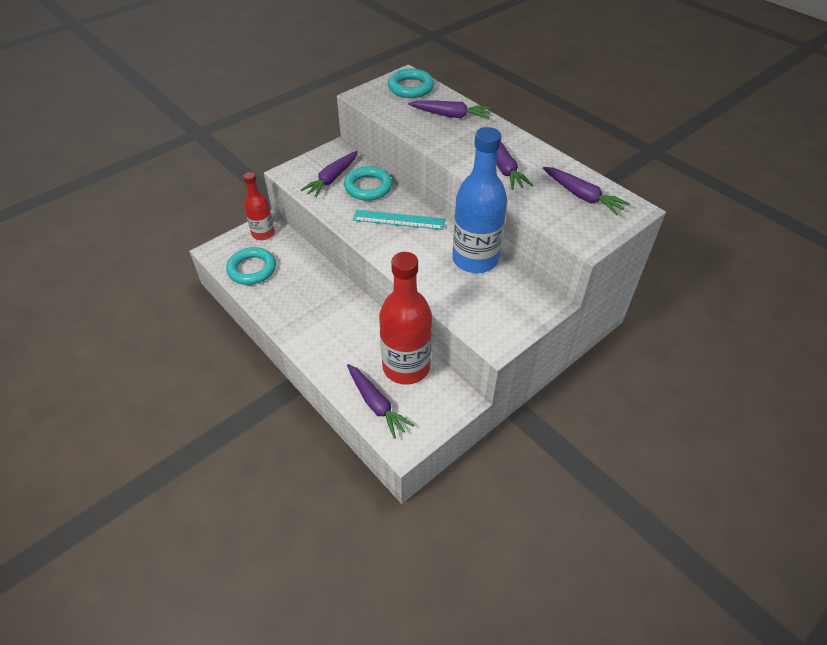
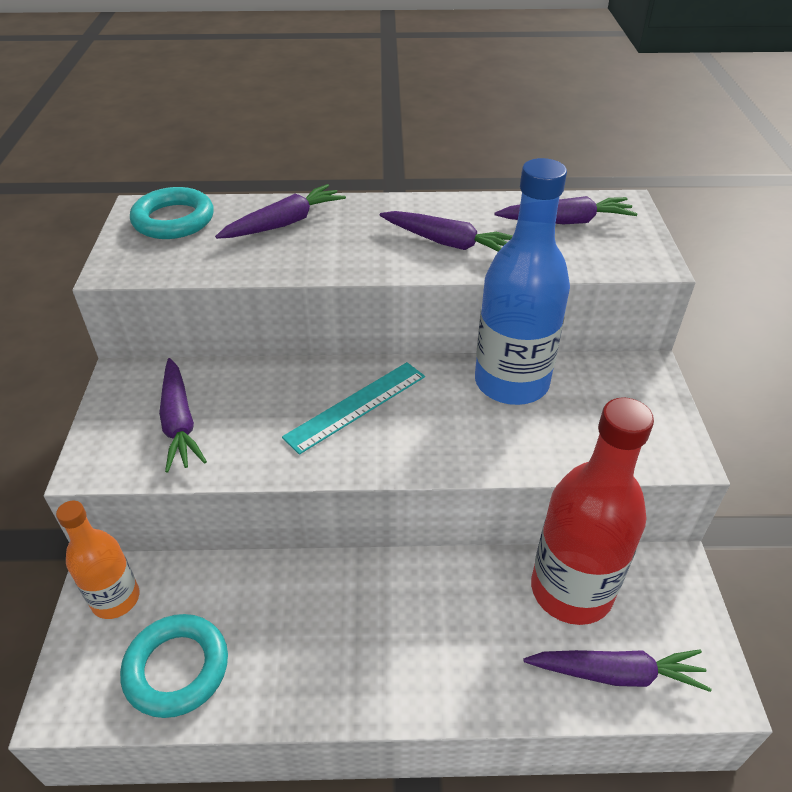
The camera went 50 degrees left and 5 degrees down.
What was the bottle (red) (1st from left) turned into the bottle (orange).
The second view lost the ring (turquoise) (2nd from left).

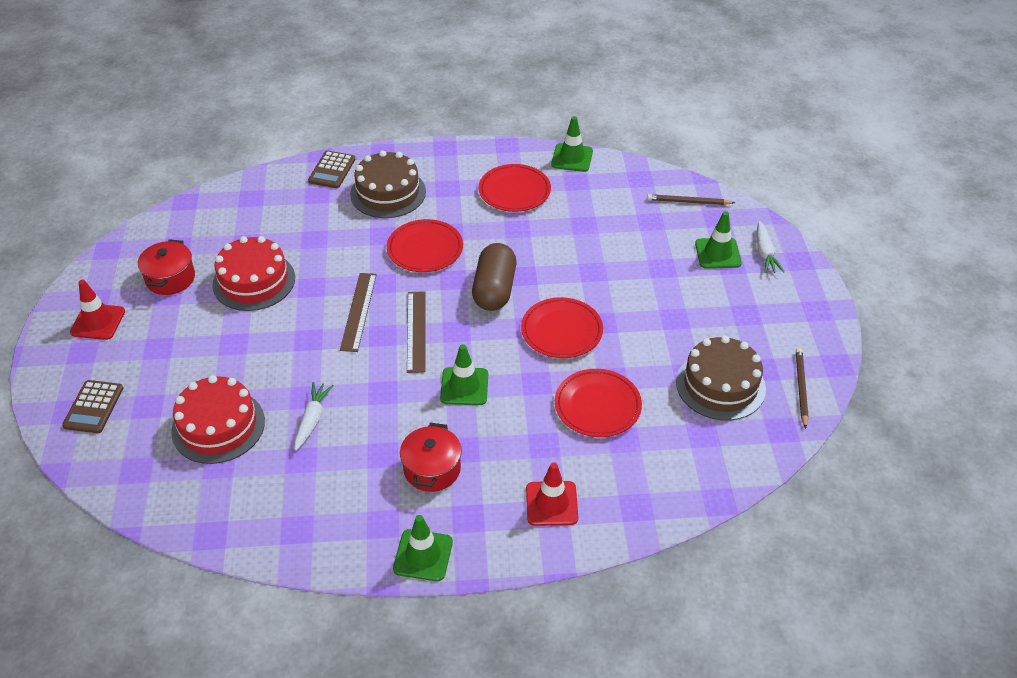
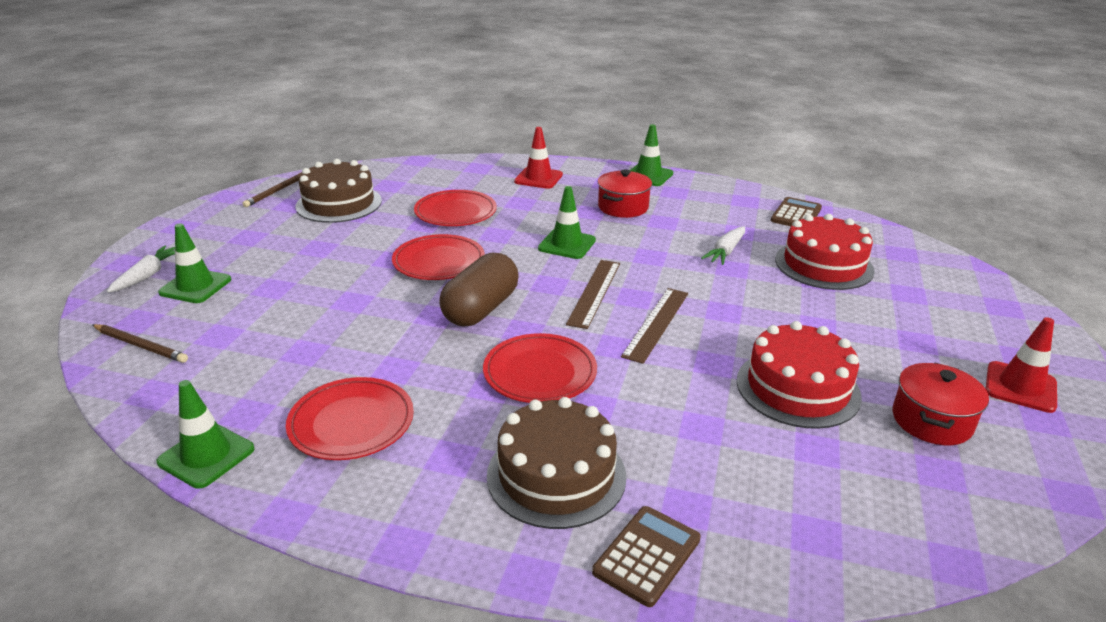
The camera went 160 degrees left and 15 degrees down.
The calculator (brown) (1st from left in the first image) ended up elsewhere.

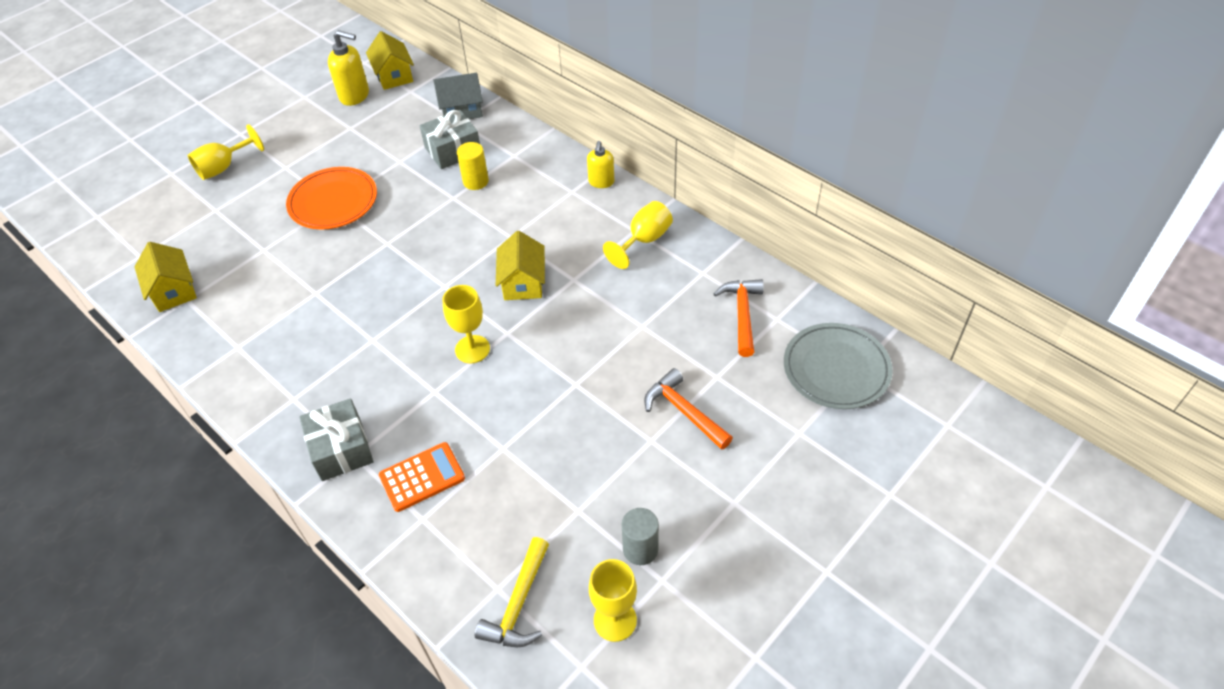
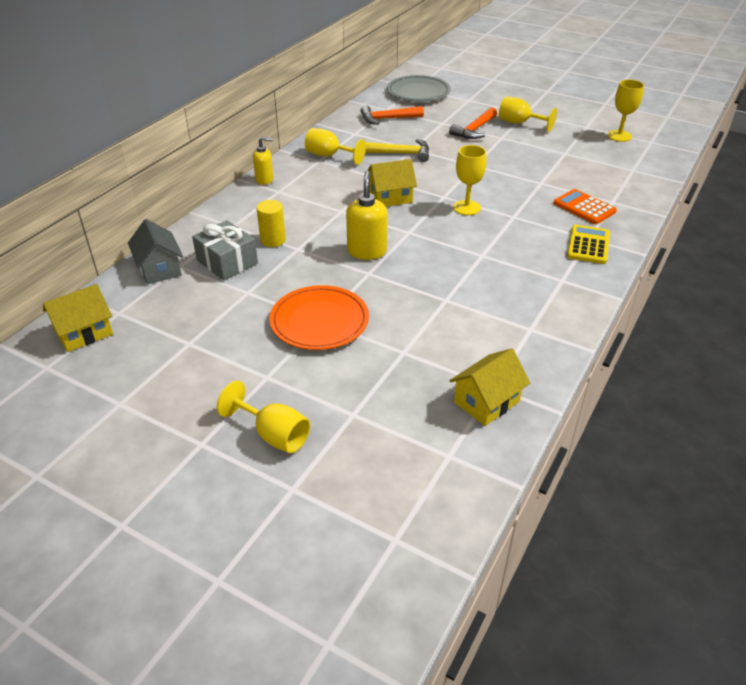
The camera went 105 degrees left and 10 degrees down.
The soap dispenser (yellow) (1st from left in the first image) ended up elsewhere.
The hammer (yellow) ended up elsewhere.
The second view gained the goblet (yellow) (4th from left).
Where the gift (grey) (1st from left) stood, the calculator (yellow) came to stand.
The second view lost the cylinder (grey).

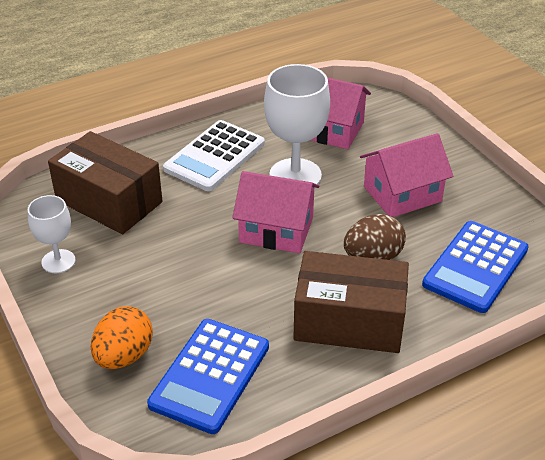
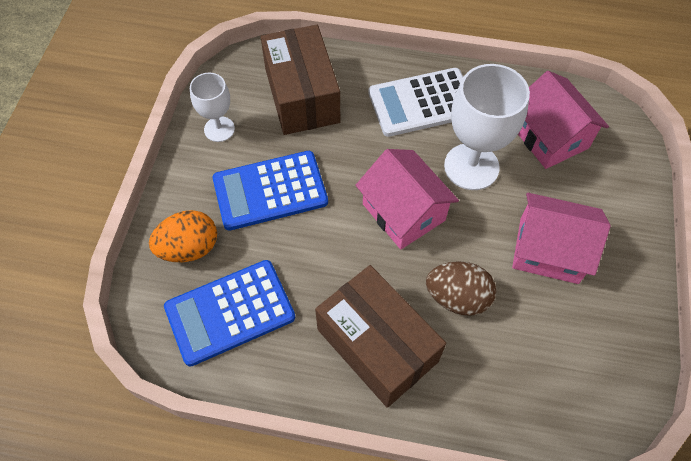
The camera went 40 degrees right and 20 degrees up.
The calculator (blue) (2nd from left) ended up elsewhere.

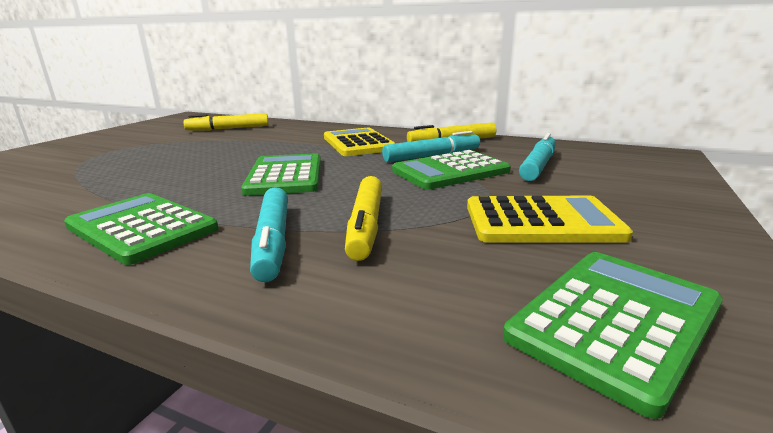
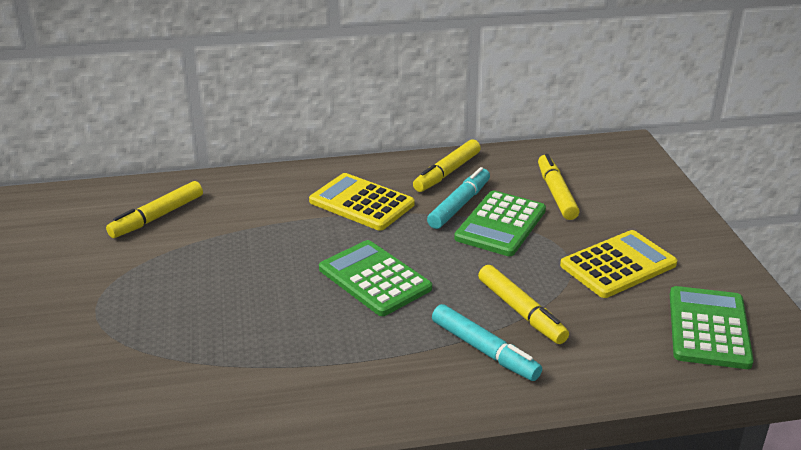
The camera went 35 degrees left and 10 degrees up.
What was the marker (turquoise) (3rd from left) turned into the marker (yellow) (4th from left).
The second view lost the calculator (green) (1st from left).

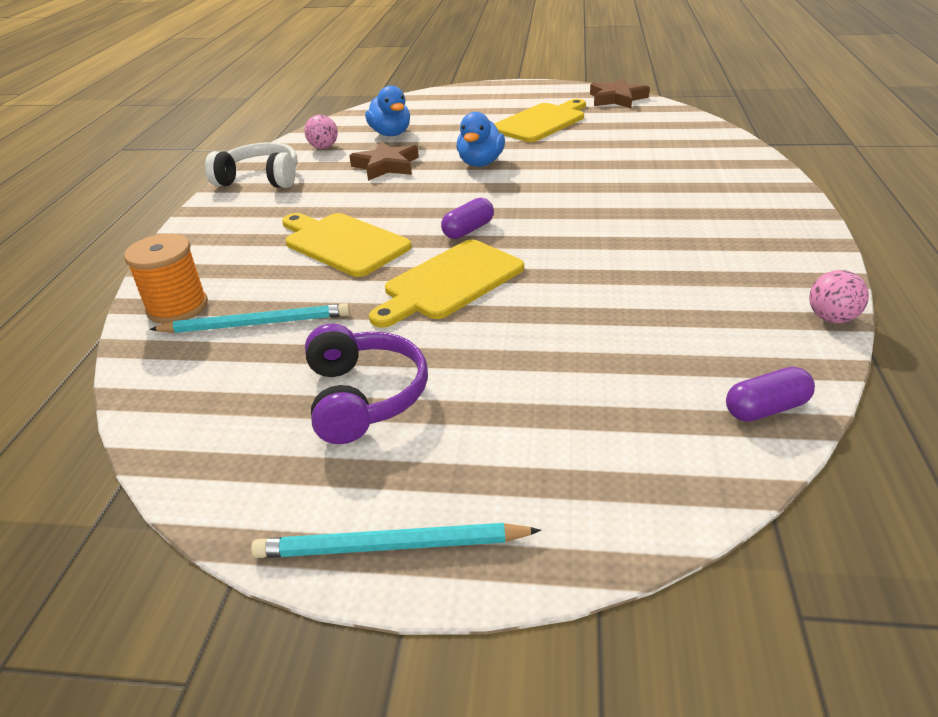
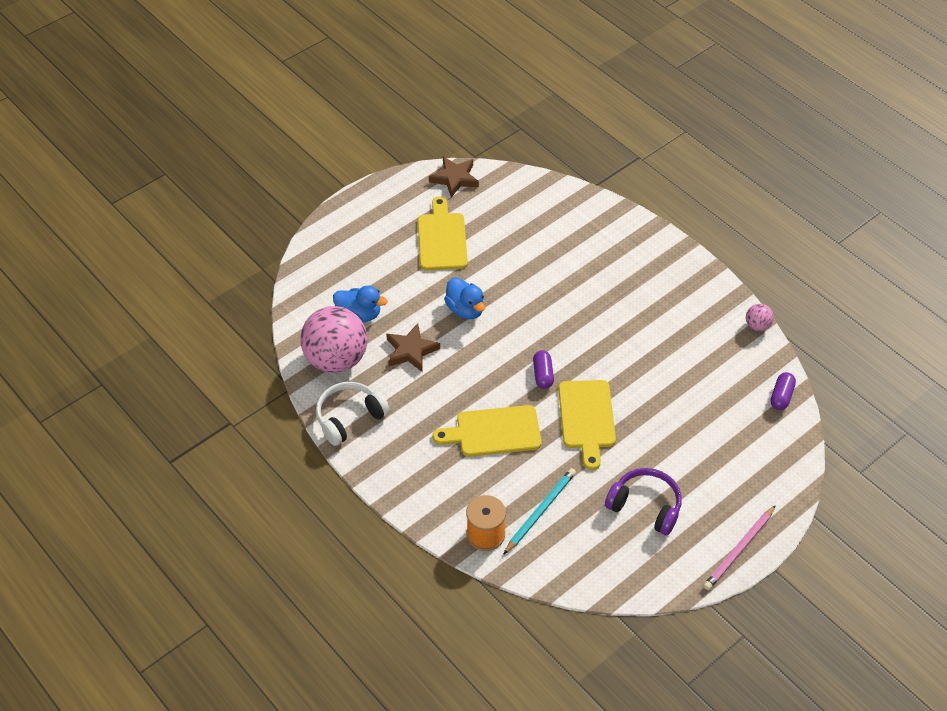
The camera went 50 degrees left and 15 degrees up.
The size of the ball (pink) (1st from left) changed by a factor of 2.37.
What was the pencil (turquoise) (2nd from left) turned into the pencil (pink).

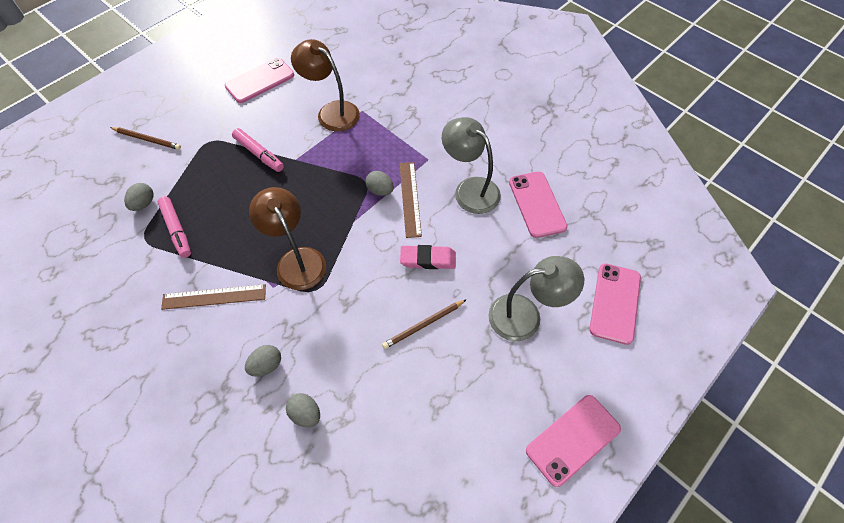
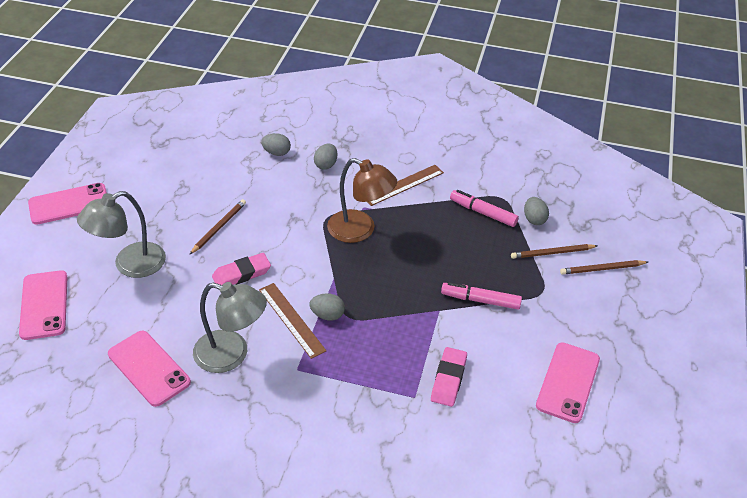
The camera went 150 degrees right and 15 degrees down.
The phone (pink) (3rd from left in the first image) ended up facing another way, 45 degrees clockwise from before.
Where the lamp (brown) (2nd from left) stood, the eraser (pink) (2nd from left) came to stand.
The second view gained the pencil (brown) (2nd from left).

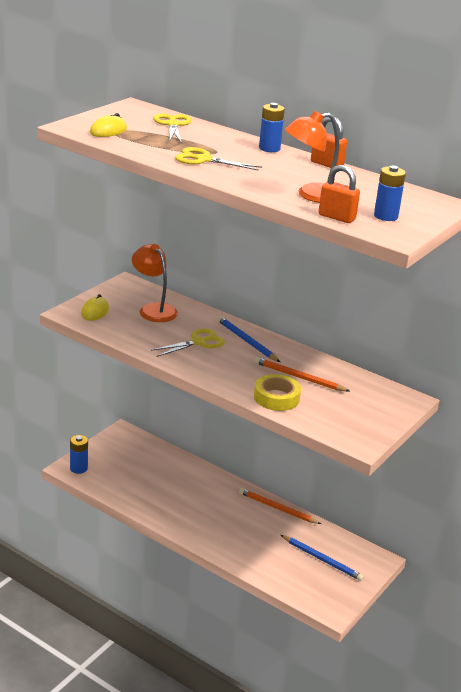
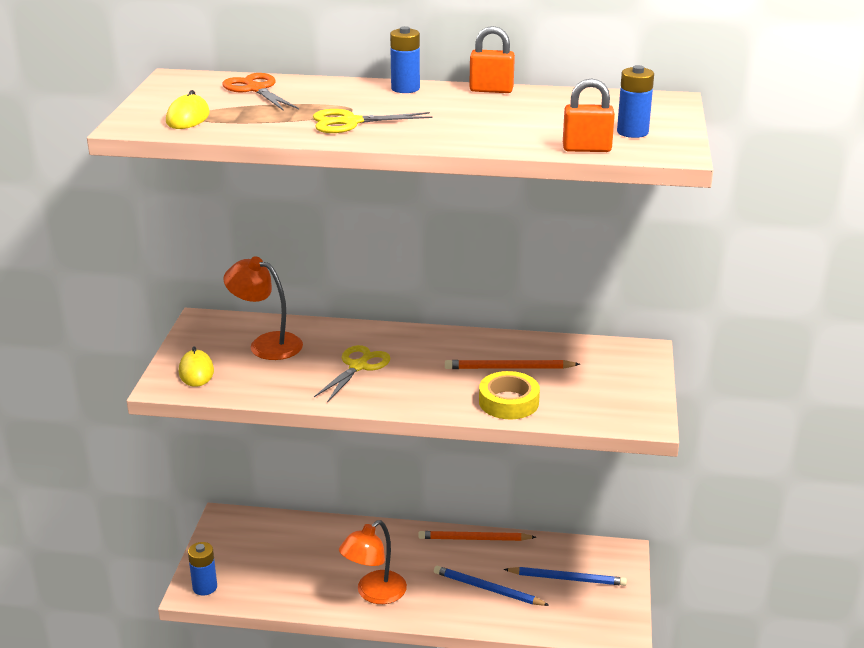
The camera went 25 degrees left and 0 degrees up.
What was the scissors (yellow) (1st from left) turned into the scissors (orange).
The lamp (orange) (2nd from left) ended up elsewhere.
The pencil (blue) (1st from left) ended up elsewhere.

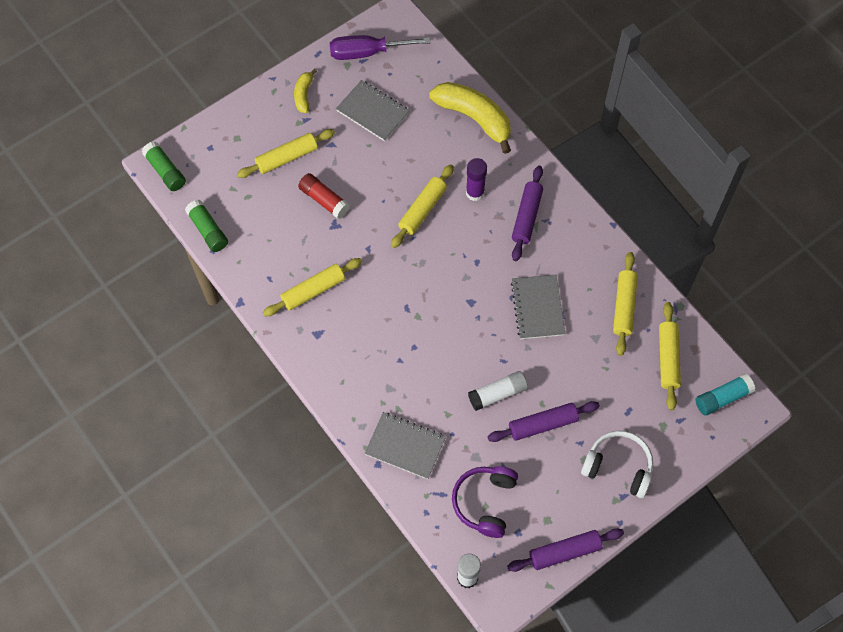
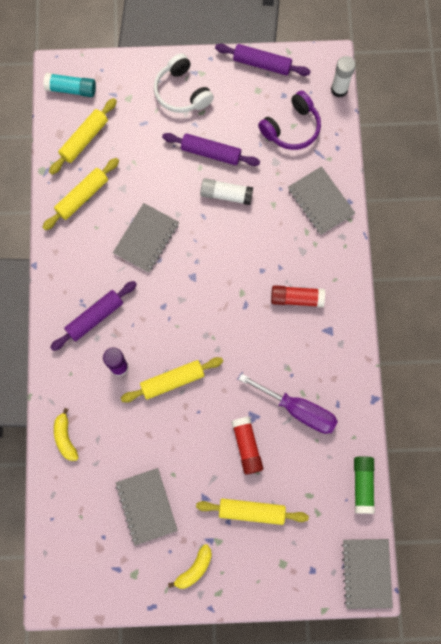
The camera went 145 degrees left and 10 degrees up.
The size of the banana (yellow) (2nd from left in the first image) changed by a factor of 0.50.
The screwdriver (purple) ended up elsewhere.
The second view gained the glue stick (red) (2nd from left).
Where the glue stick (green) (1st from left) stood, the notebook (grey) (4th from left) came to stand.
The second view lost the rolling pin (yellow) (2nd from left).

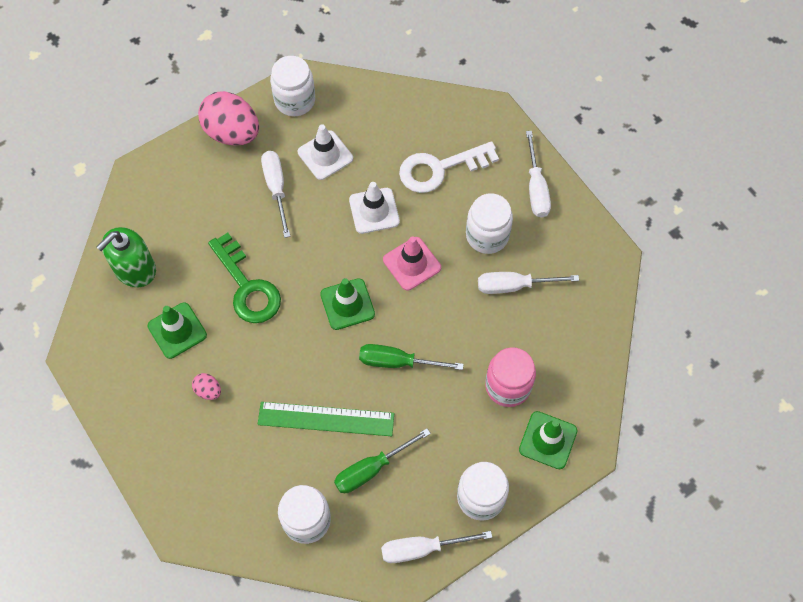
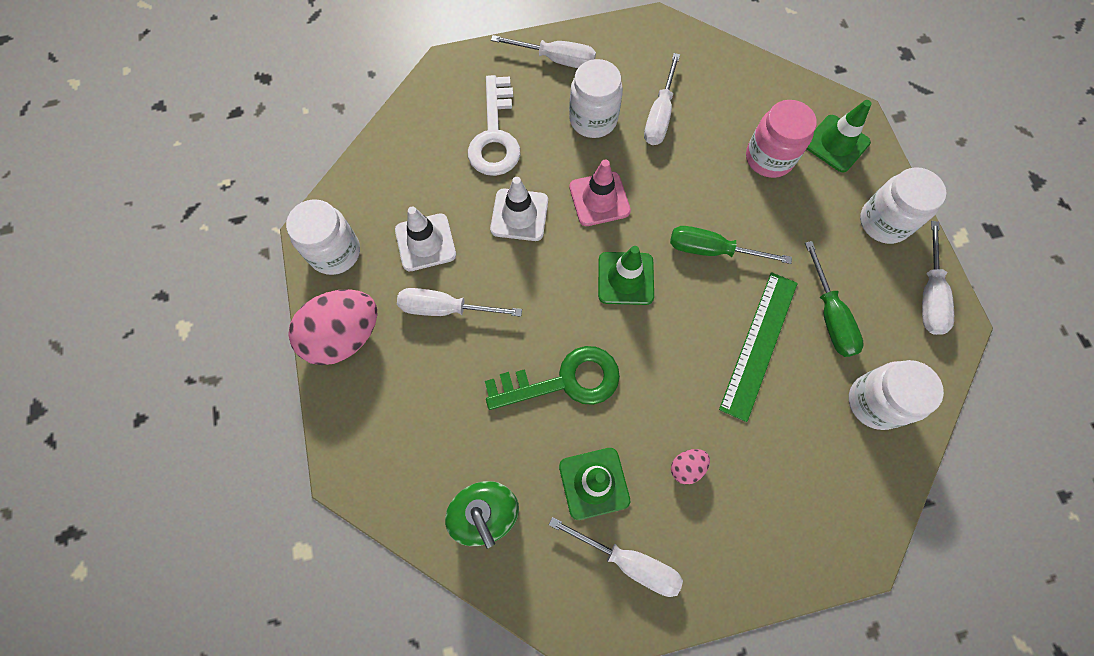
The camera went 70 degrees left and 5 degrees up.
The second view gained the screwdriver (white) (3rd from left).
The screwdriver (green) (2nd from left in the first image) ended up facing another way, 75 degrees clockwise from before.

